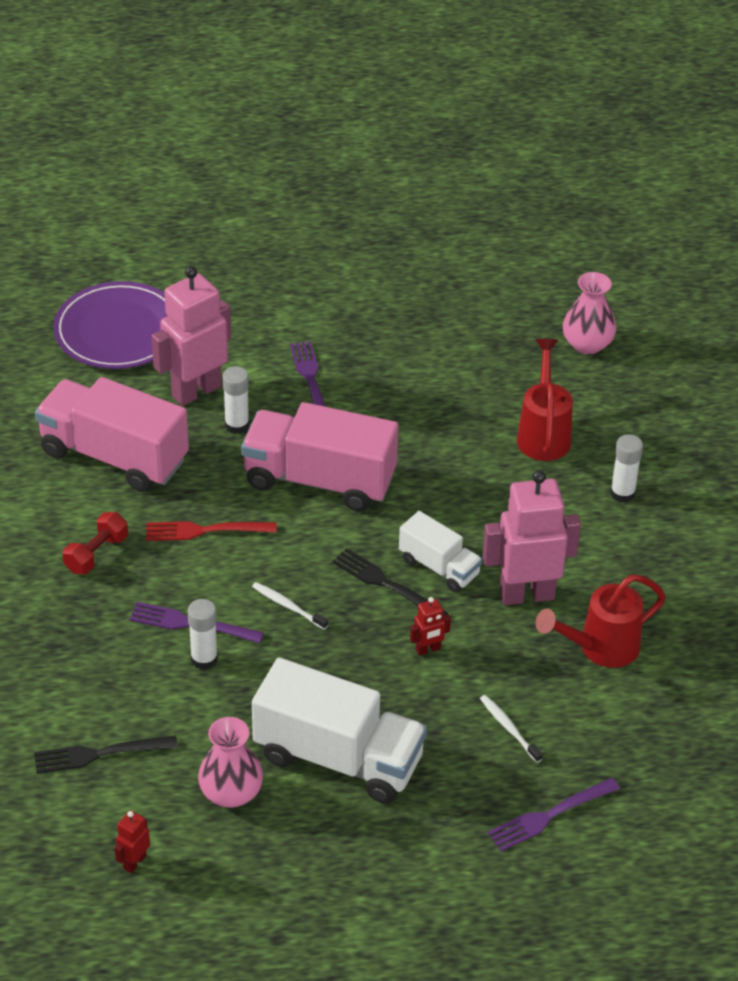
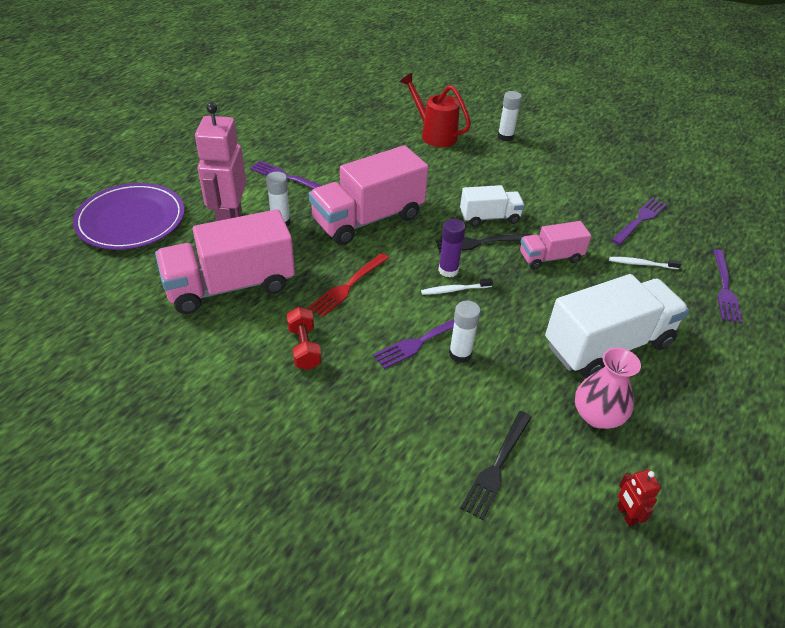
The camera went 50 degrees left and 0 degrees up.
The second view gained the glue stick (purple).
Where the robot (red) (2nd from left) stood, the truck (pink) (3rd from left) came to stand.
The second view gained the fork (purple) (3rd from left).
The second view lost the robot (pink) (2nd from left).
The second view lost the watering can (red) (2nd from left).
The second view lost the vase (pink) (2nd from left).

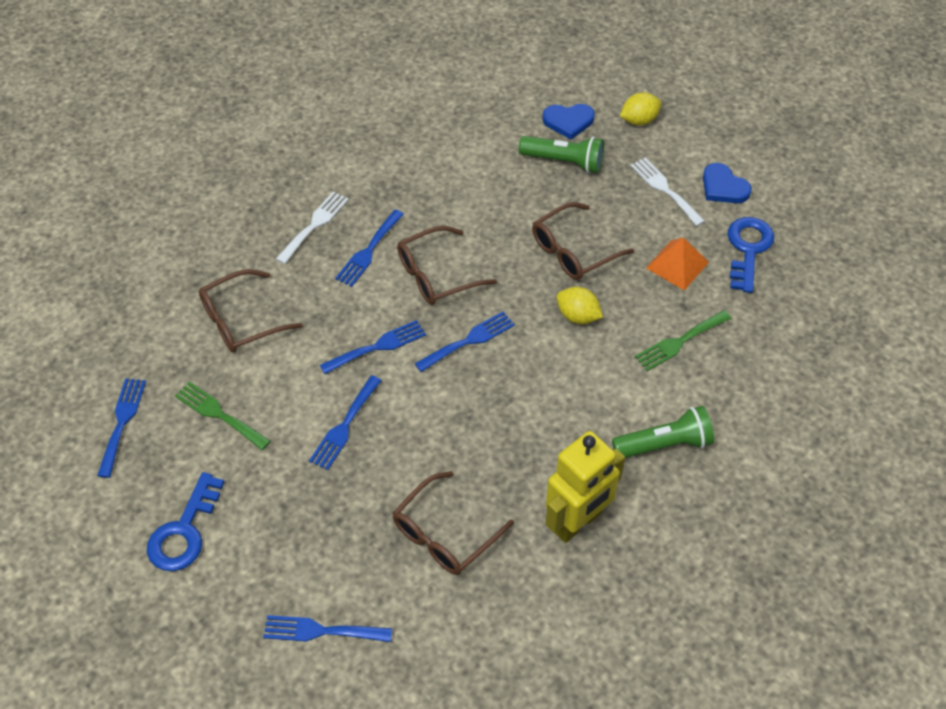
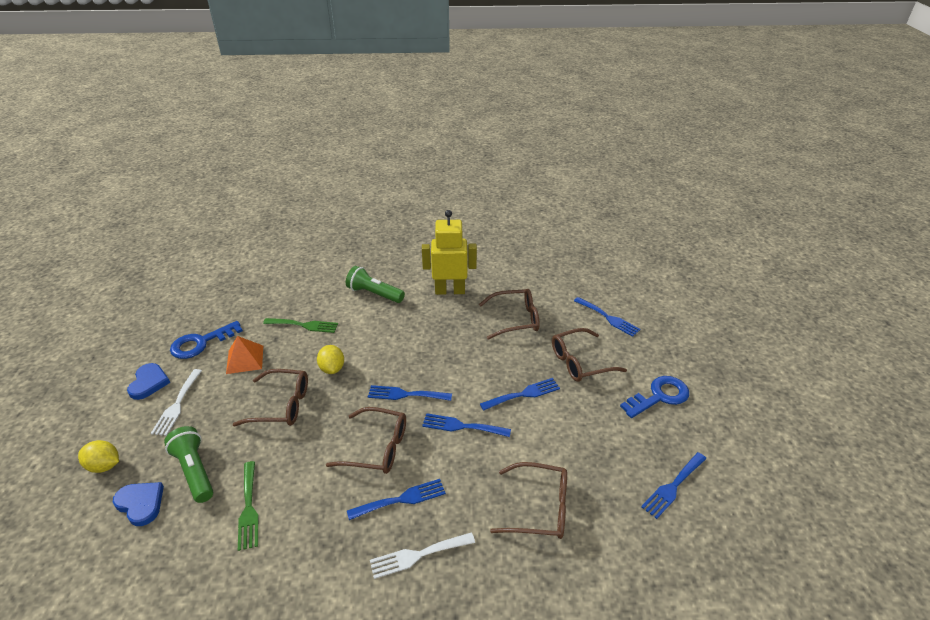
The camera went 140 degrees left and 15 degrees down.
The fork (green) (1st from left) ended up elsewhere.
The second view gained the glasses (brown) (5th from left).

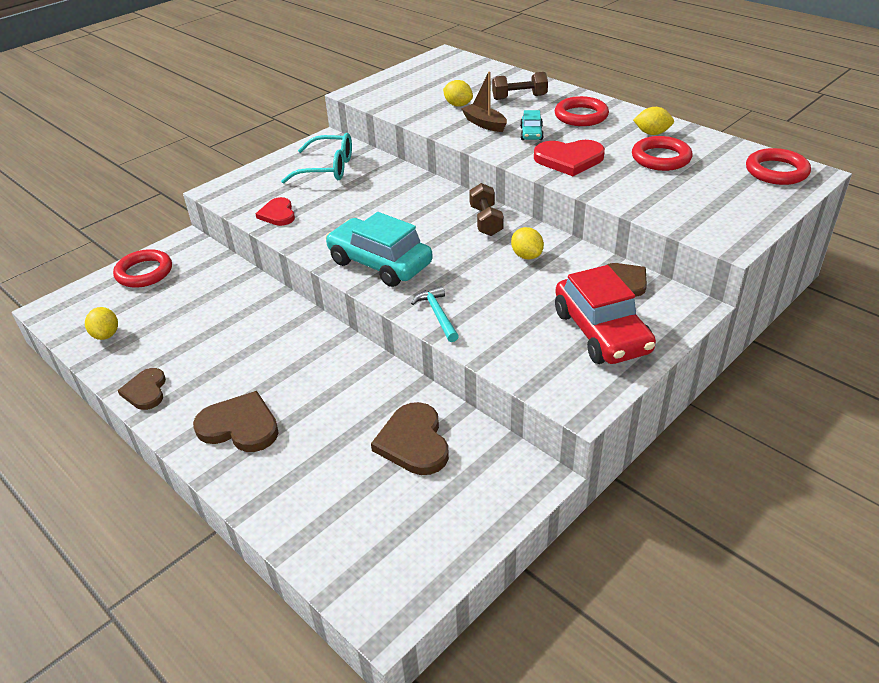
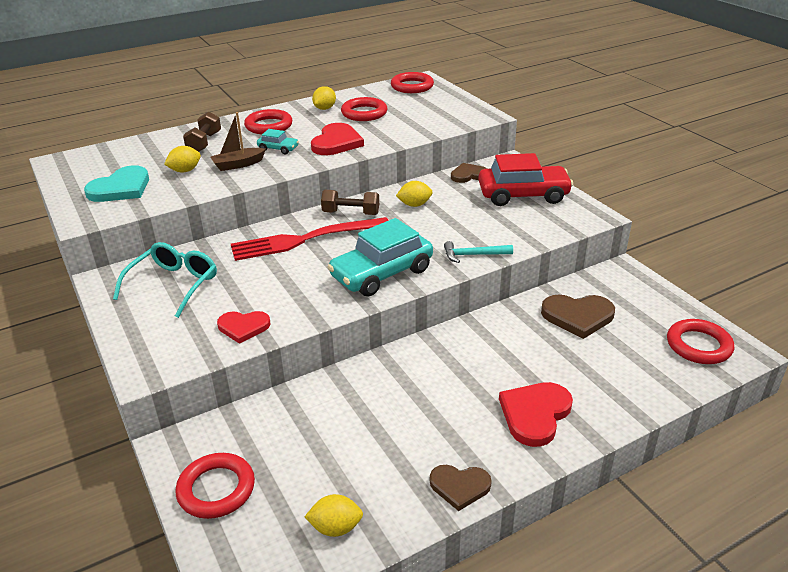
The camera went 75 degrees left and 5 degrees down.
The second view gained the heart (turquoise).
The second view gained the fork (red).
What was the heart (brown) (2nd from left) turned into the heart (red) (3rd from left).
The second view gained the ring (red) (5th from left).

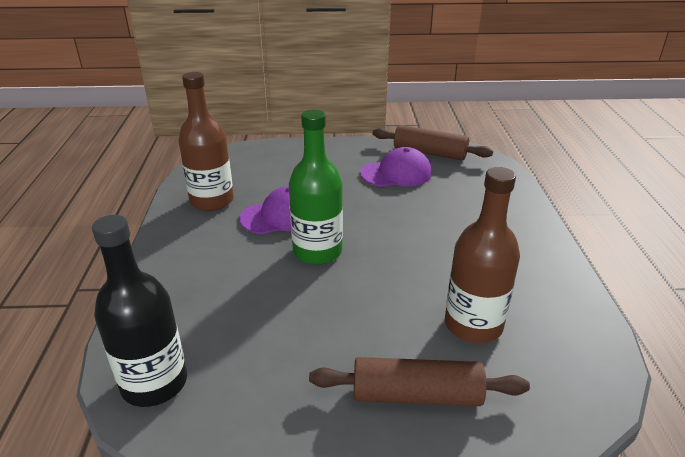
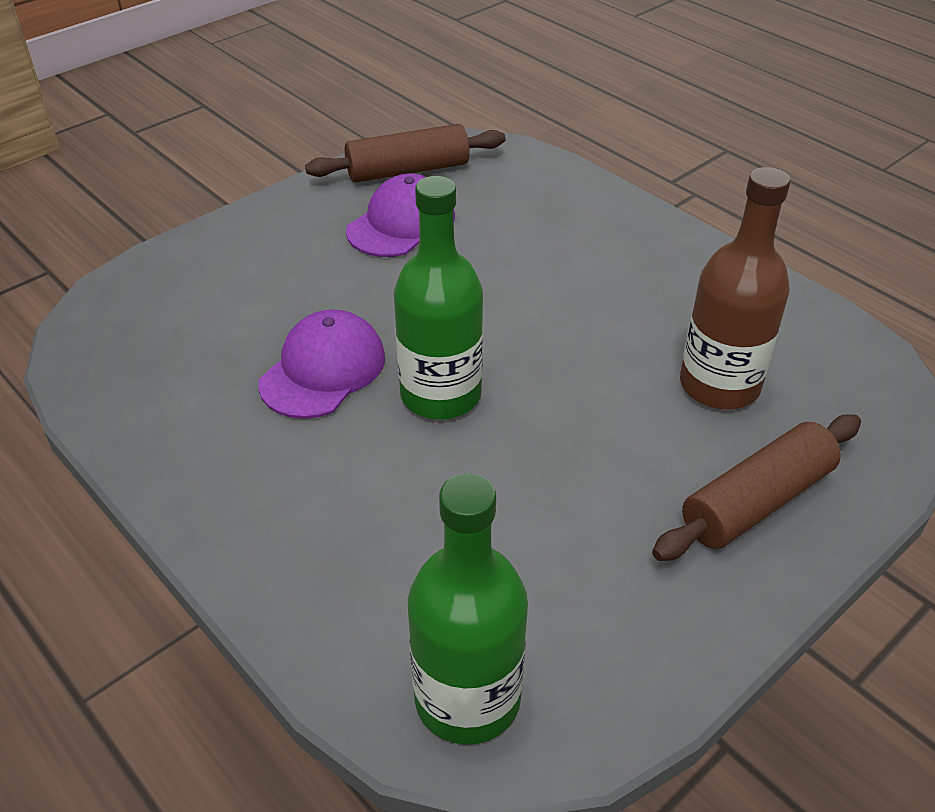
The camera went 40 degrees left and 10 degrees up.
What was the bottle (black) turned into the bottle (green) (2nd from left).
The second view lost the bottle (brown) (1st from left).

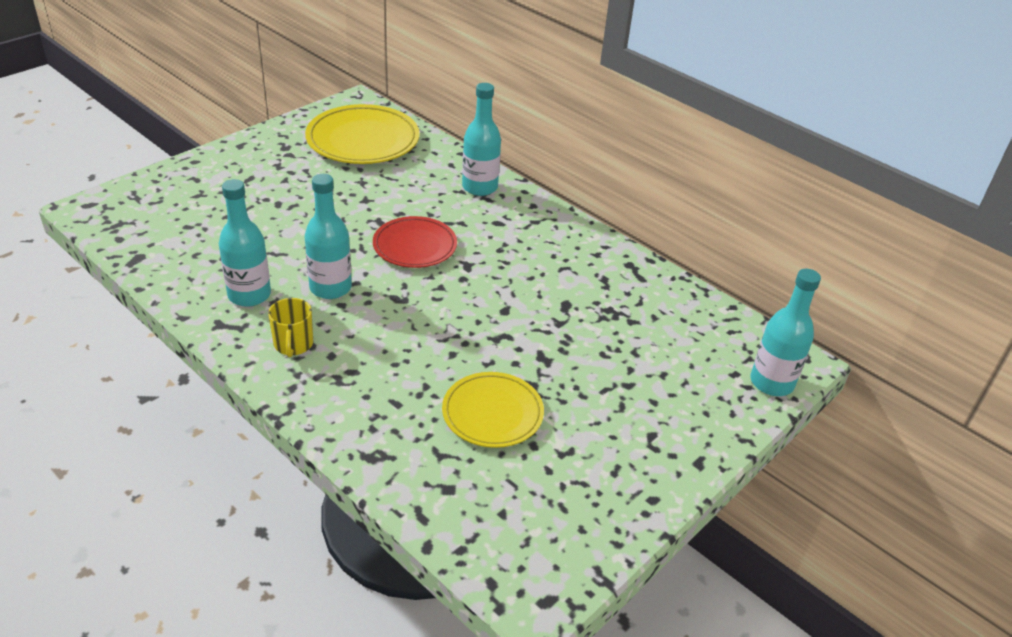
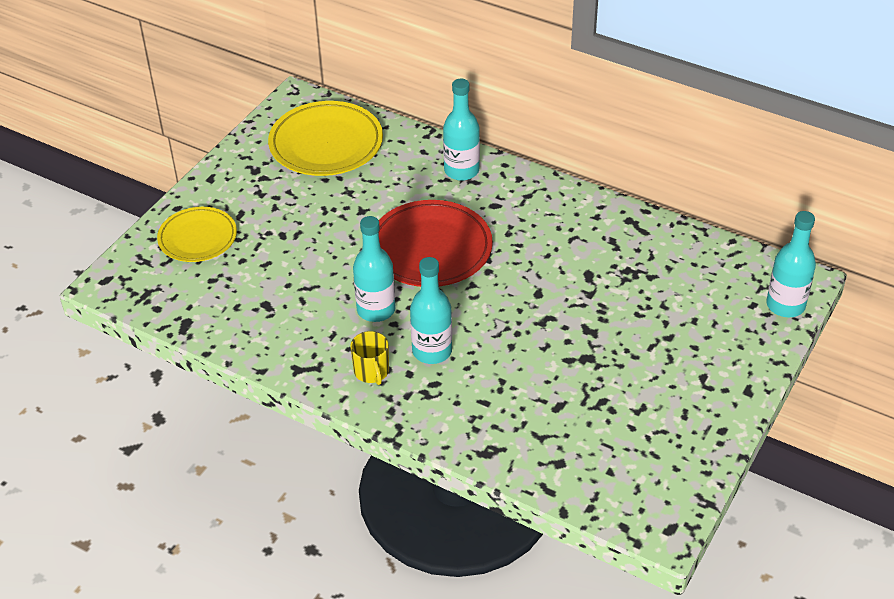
The camera went 10 degrees left and 5 degrees up.
The plate (yellow) (2nd from left in the first image) ended up elsewhere.
The size of the plate (red) changed by a factor of 1.54.
The bottle (turquoise) (1st from left in the first image) ended up elsewhere.

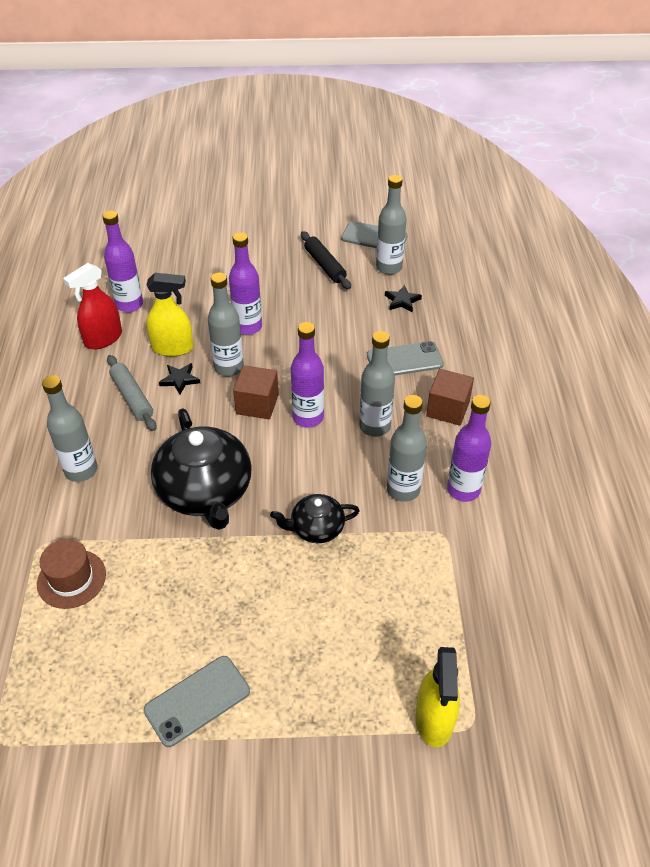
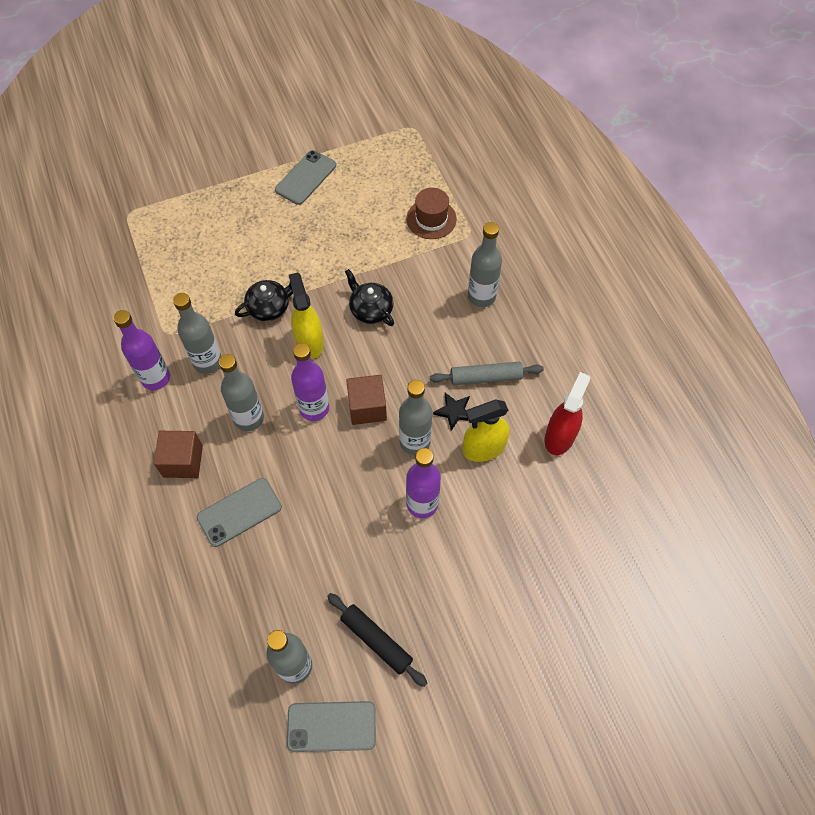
The camera went 160 degrees right and 15 degrees up.
The spray bottle (yellow) (2nd from left in the first image) ended up elsewhere.
The size of the teapot (black) (1st from left in the first image) changed by a factor of 0.53.
The rolling pin (grey) ended up facing another way, 45 degrees counterclockwise from before.
The second view lost the bottle (purple) (1st from left).
The second view lost the star (black) (2nd from left).

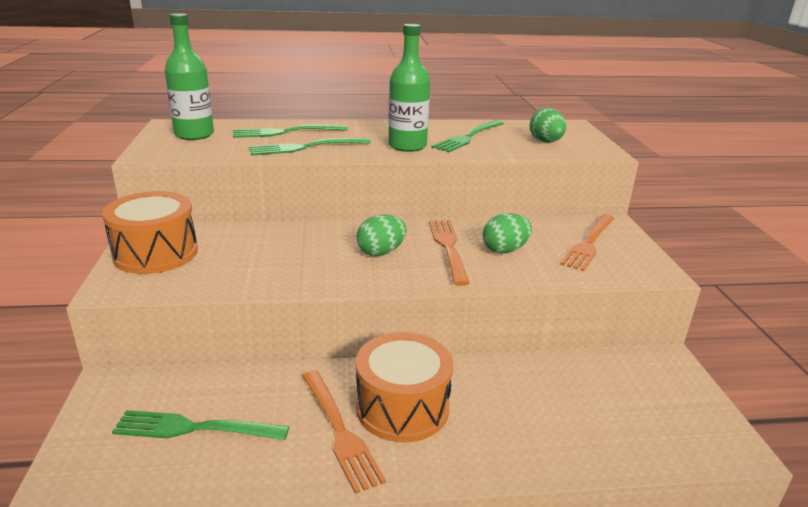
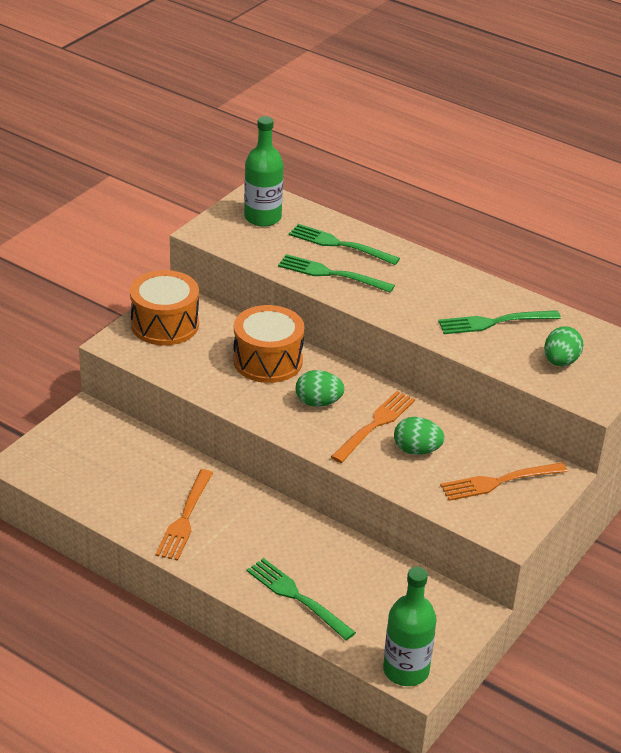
The camera went 40 degrees right and 10 degrees up.
The drum (orange) (2nd from left) ended up elsewhere.
The fork (green) (1st from left) ended up elsewhere.
The bottle (green) (2nd from left) ended up elsewhere.

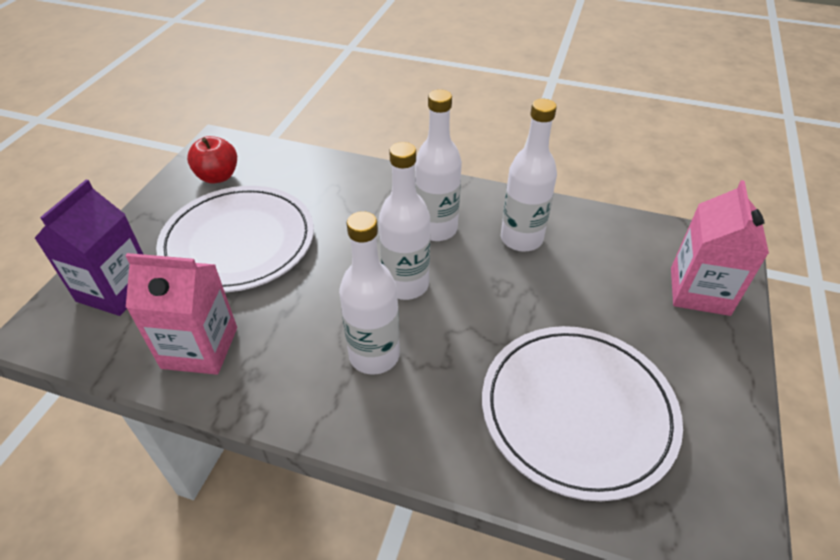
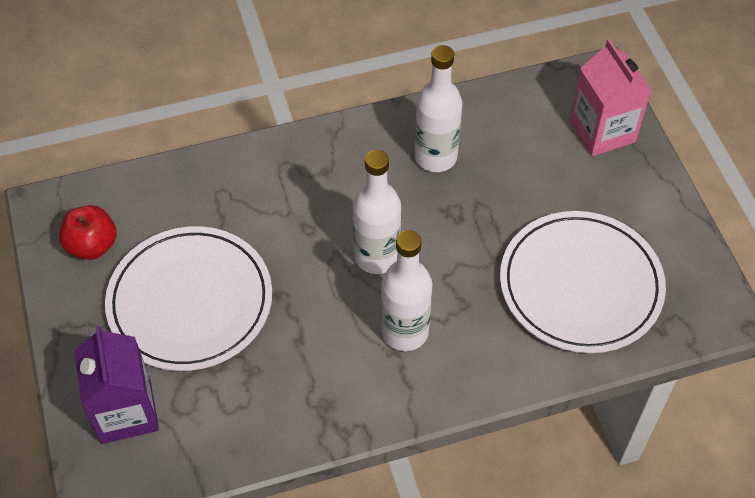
The camera went 35 degrees left and 10 degrees up.
The second view lost the carton (pink) (1st from left).
The second view lost the bottle (white) (3rd from left).

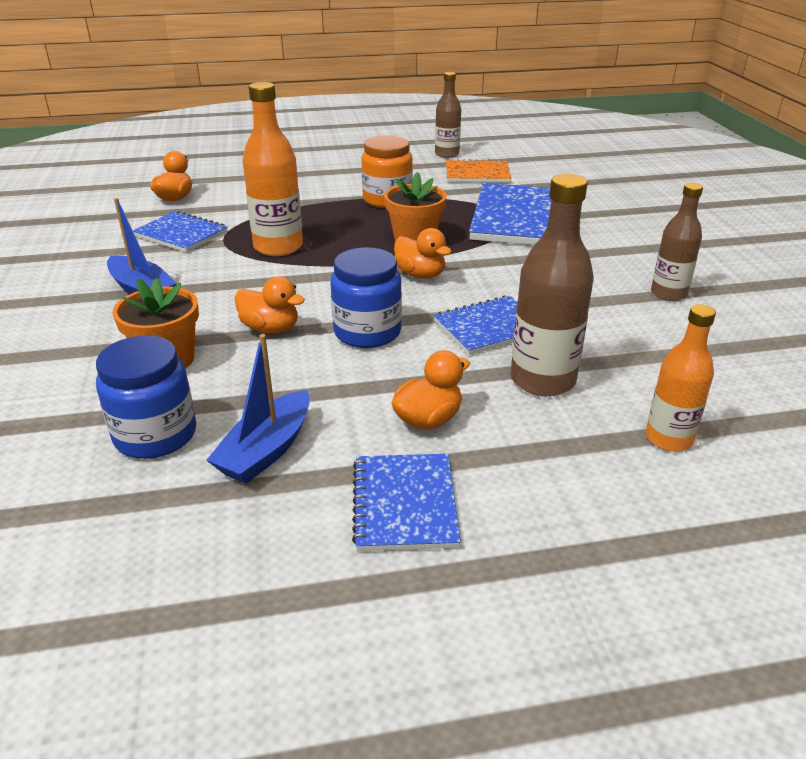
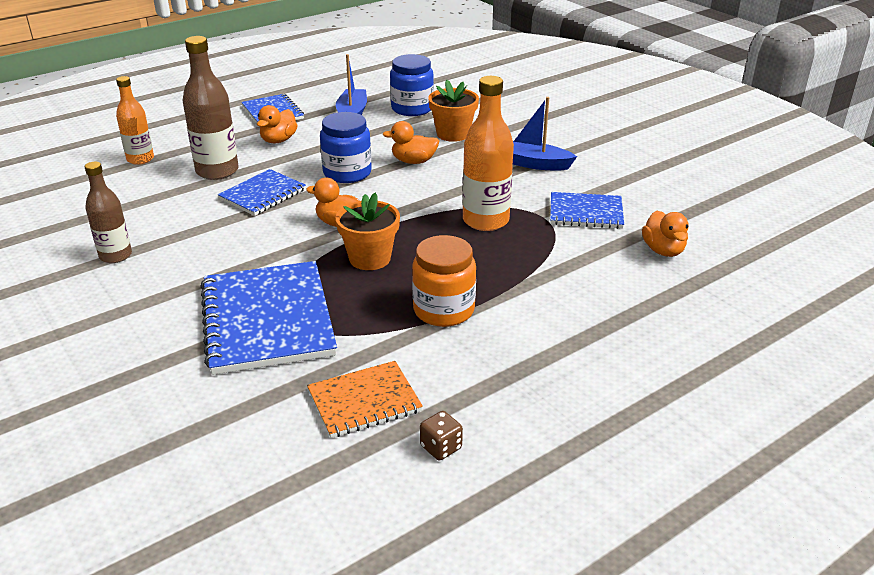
The camera went 155 degrees right and 0 degrees up.
Where the bottle (brown) (1st from left) stood, the dice (brown) came to stand.

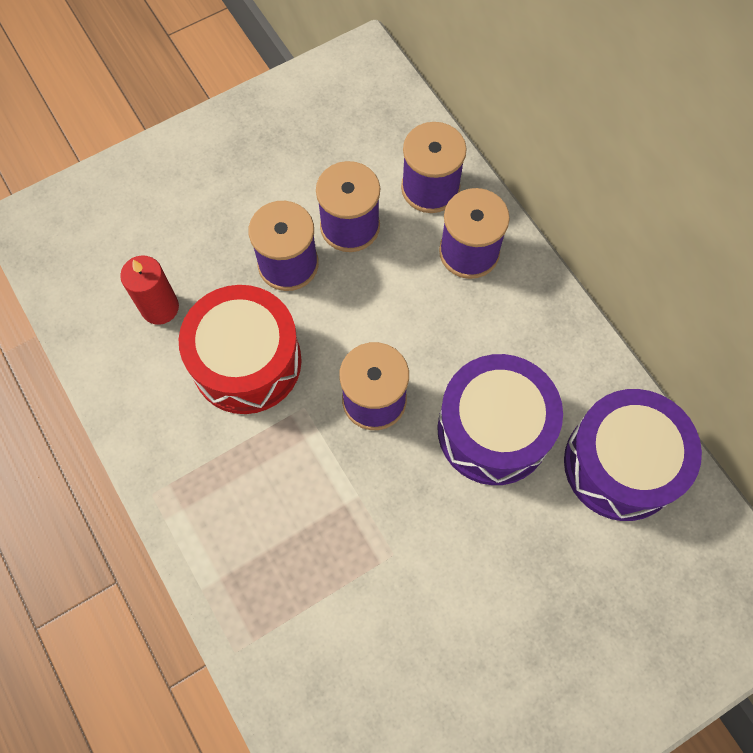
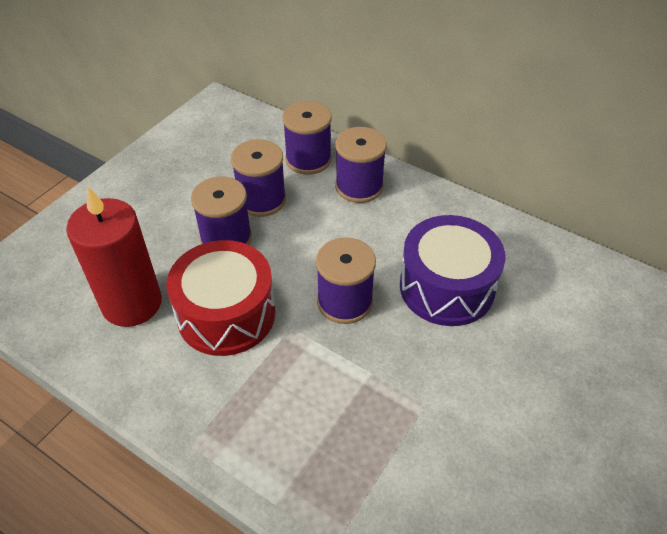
The camera went 25 degrees left and 20 degrees down.
The size of the candle (red) changed by a factor of 1.73.
The second view lost the drum (purple) (2nd from left).

